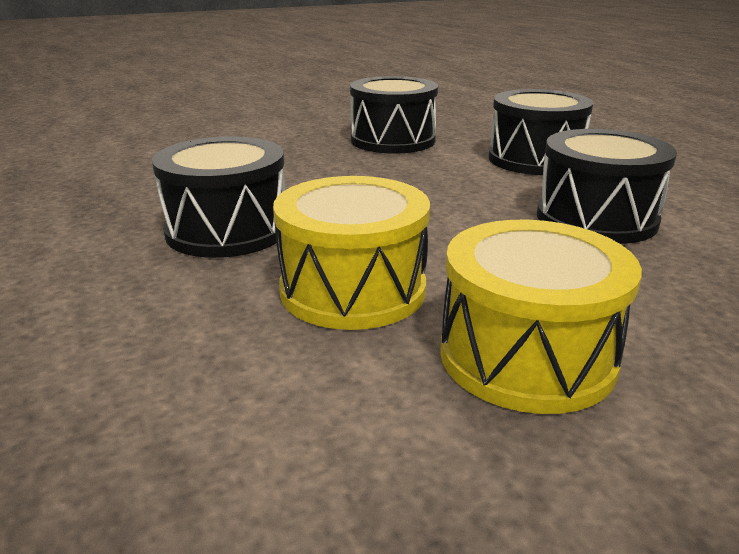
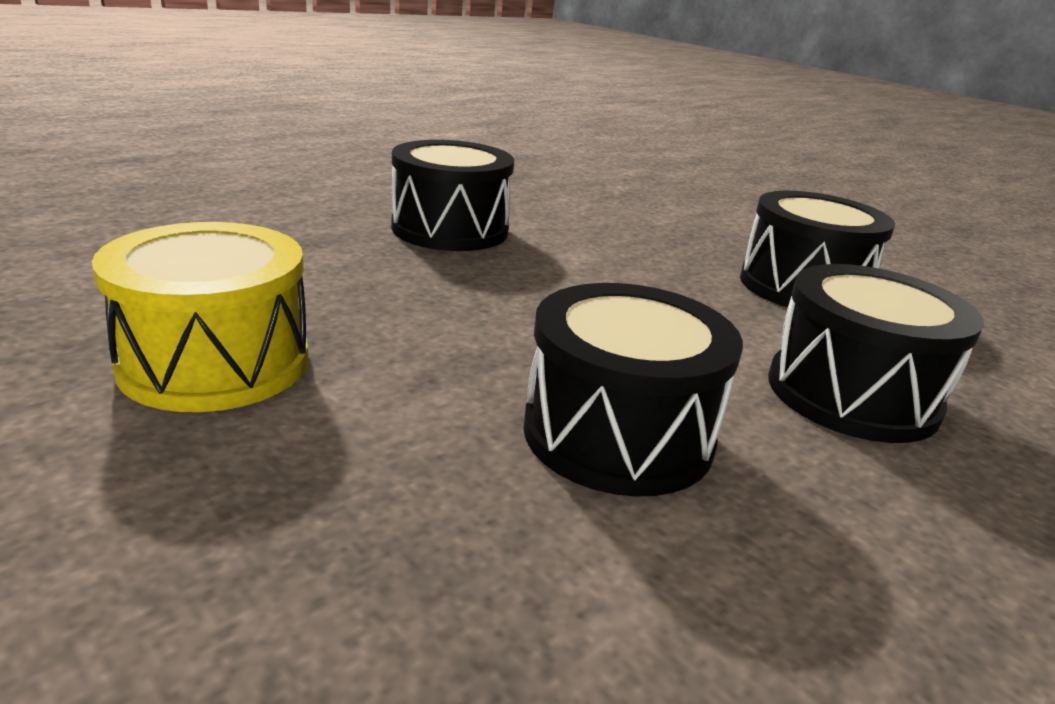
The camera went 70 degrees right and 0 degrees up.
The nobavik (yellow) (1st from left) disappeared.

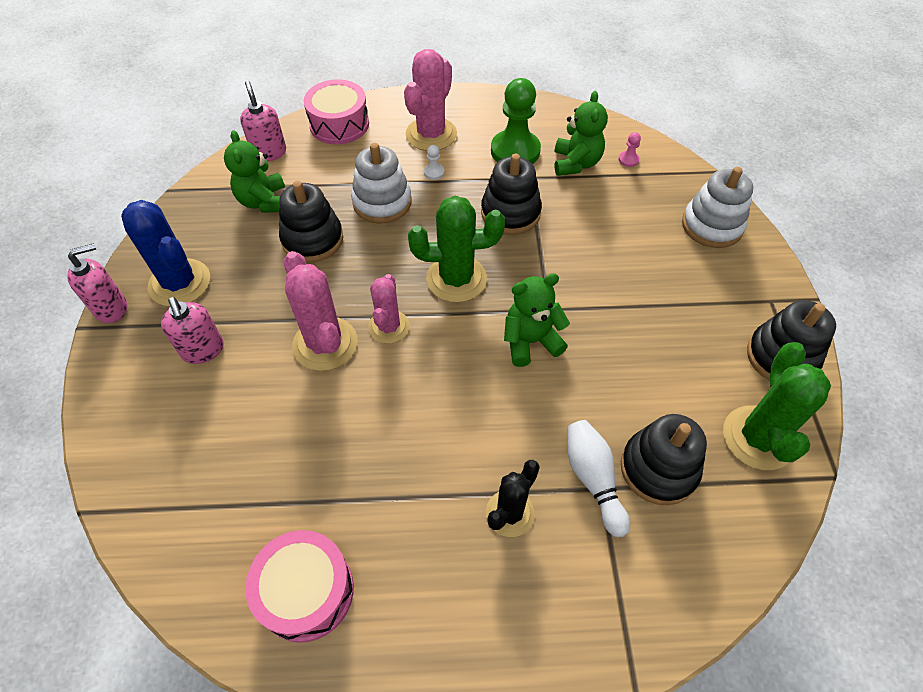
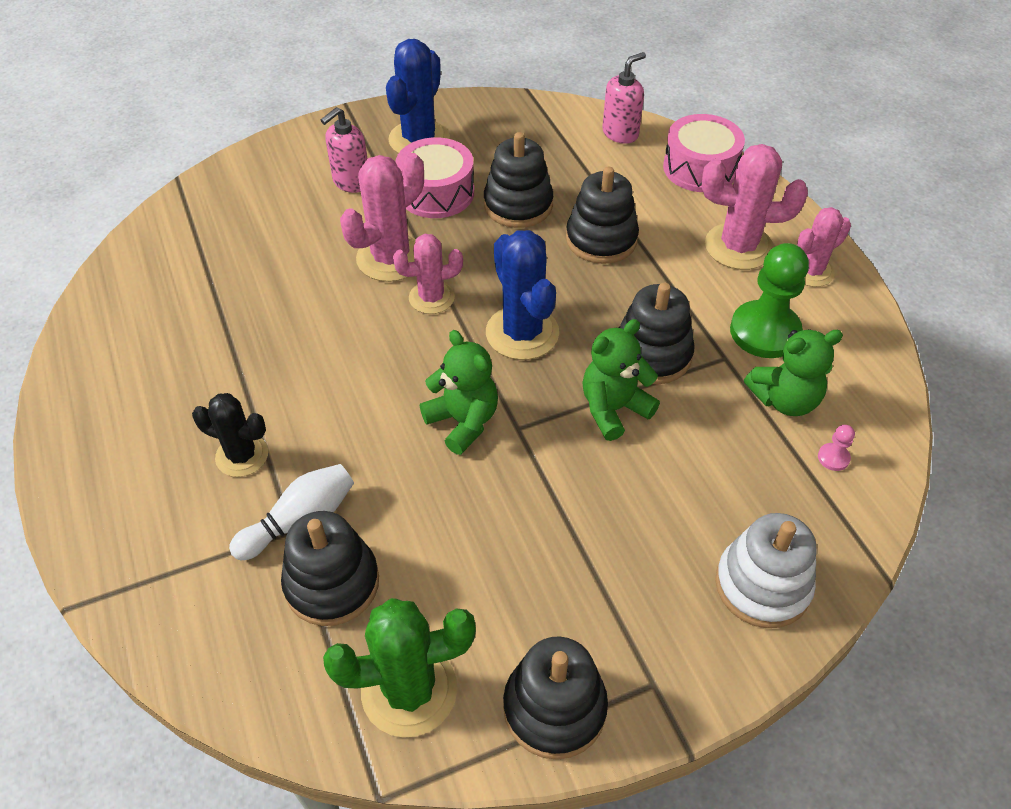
The camera went 70 degrees right and 5 degrees down.
The nobavik (pink) (1st from left) moved.
The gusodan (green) (1st from left) became the gusodan (blue) (2nd from left).
The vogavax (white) (1st from left) became the vogavax (black) (4th from left).
The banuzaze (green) (1st from left in the first image) moved.
The gusodan (pink) (4th from left) appeared.
The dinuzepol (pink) (1st from left) disappeared.
The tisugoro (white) disappeared.

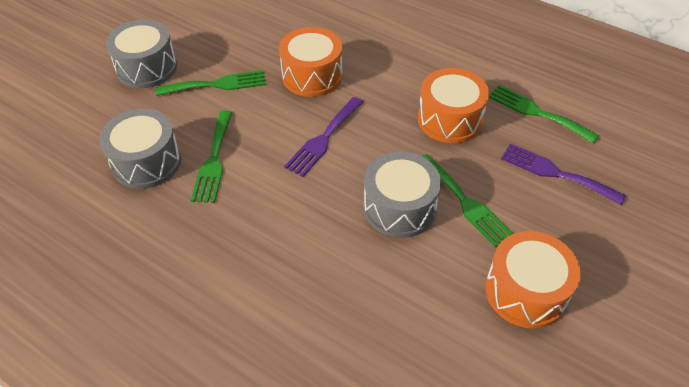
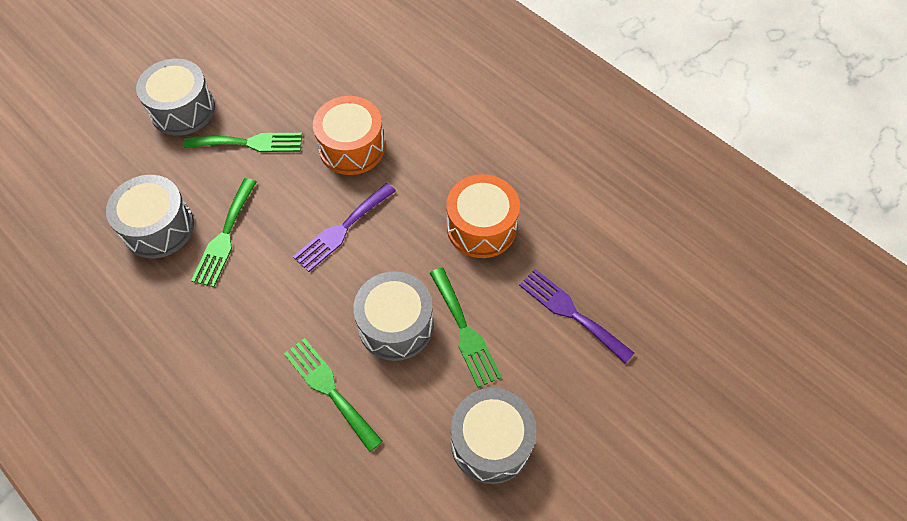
The camera went 10 degrees right and 10 degrees up.
The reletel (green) (4th from left in the first image) moved.
The nobavik (orange) (3rd from left) became the nobavik (grey) (4th from left).

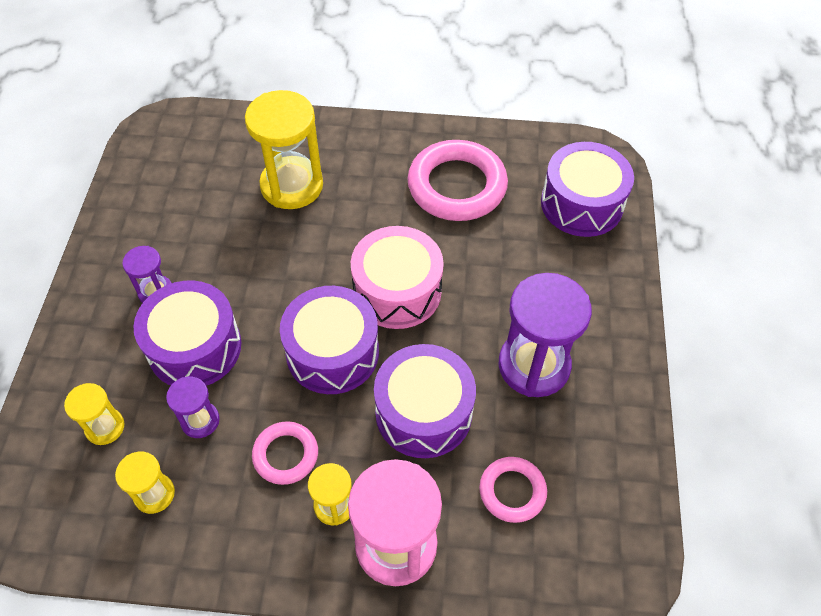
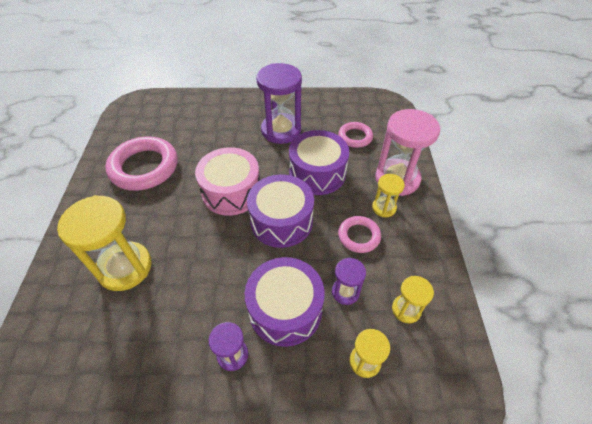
The camera went 95 degrees left and 5 degrees down.
The nobavik (purple) (4th from left) disappeared.

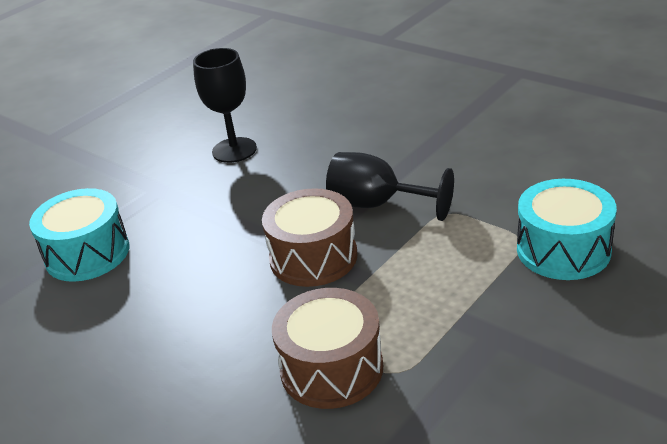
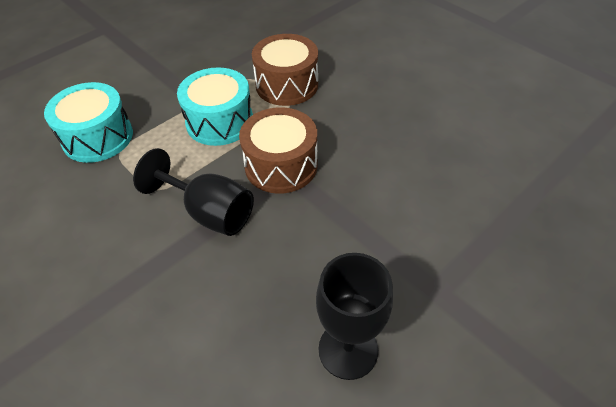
The camera went 175 degrees left and 15 degrees up.
The nobavik (turquoise) (1st from left in the first image) moved.

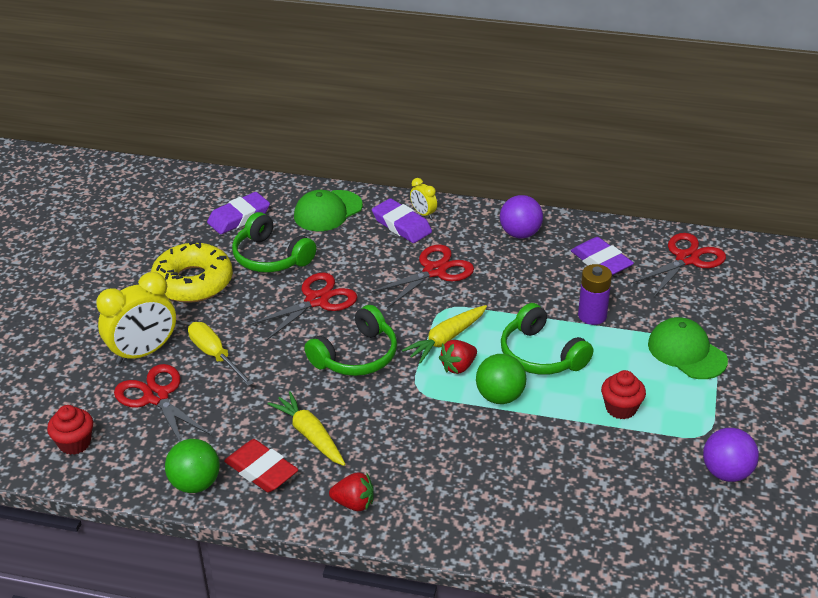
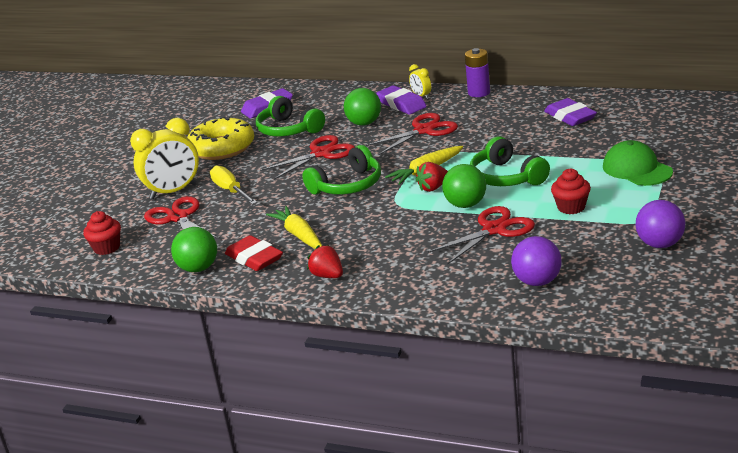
The camera went 10 degrees right and 10 degrees down.
The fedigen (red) (1st from left) turned 150 degrees counterclockwise.
The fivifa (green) (2nd from left) appeared.
The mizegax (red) (4th from left) moved.
The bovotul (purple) moved.
The fivifa (purple) (1st from left) moved.
The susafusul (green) (1st from left) disappeared.

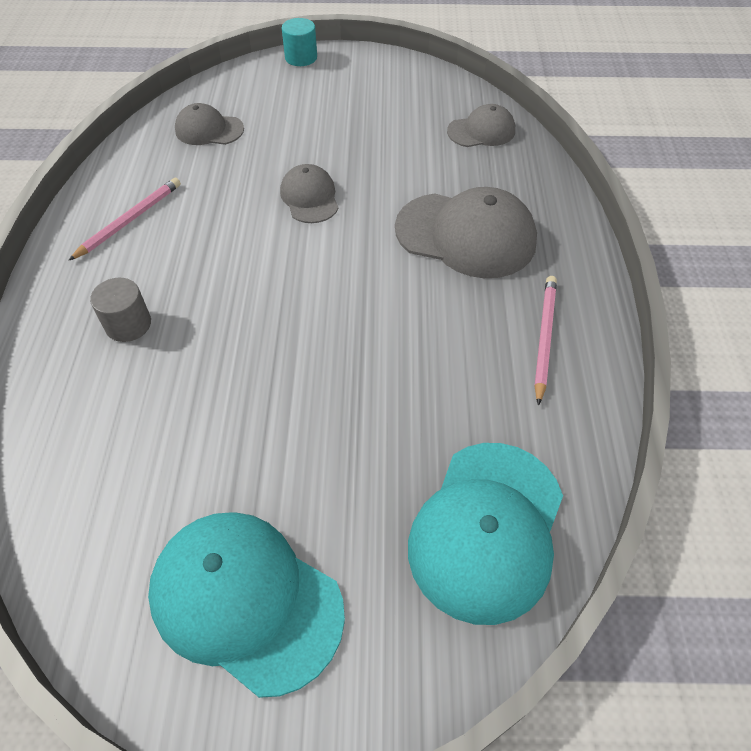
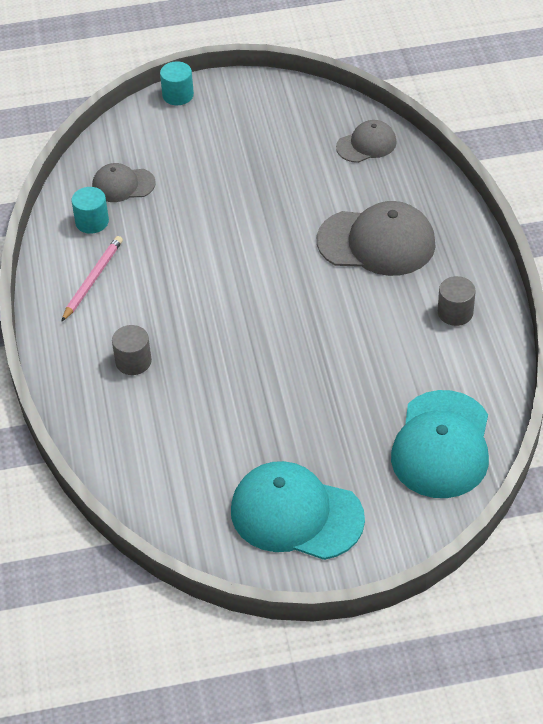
The camera went 10 degrees left and 5 degrees down.
The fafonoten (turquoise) (1st from left) appeared.
The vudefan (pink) (2nd from left) was replaced by the fafonoten (grey) (2nd from left).
The susafusul (grey) (2nd from left) disappeared.

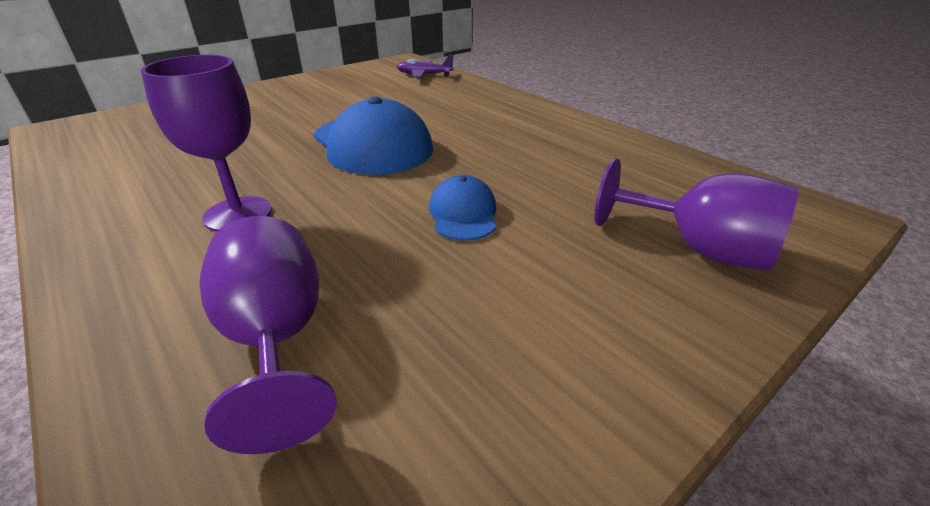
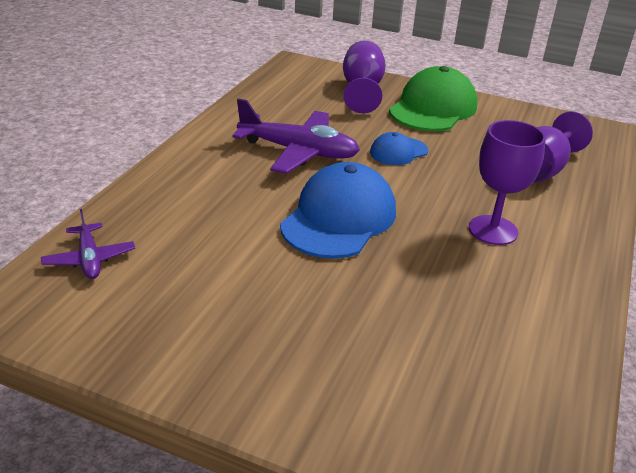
The camera went 120 degrees left and 0 degrees up.
The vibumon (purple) (2nd from left) appeared.
The susafusul (green) appeared.

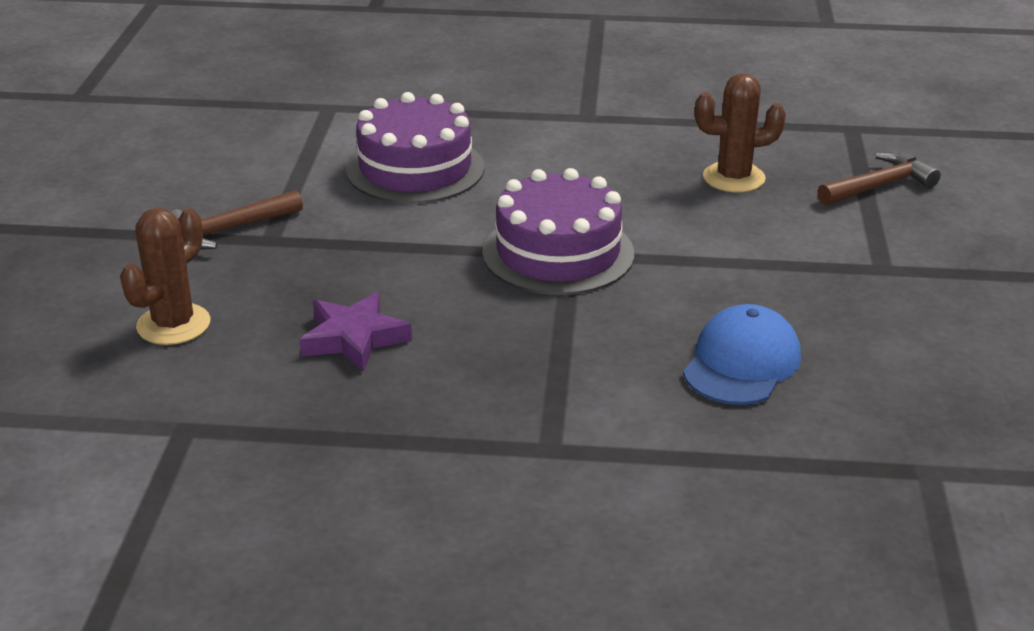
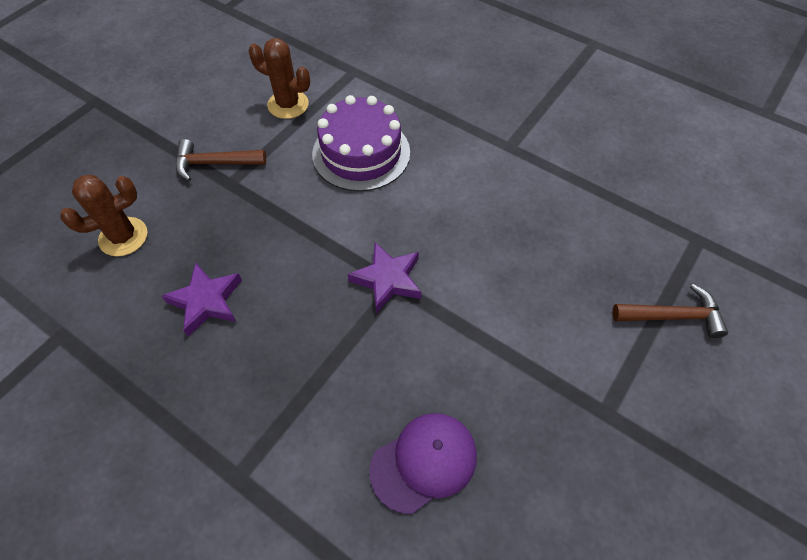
The camera went 30 degrees right and 25 degrees up.
The gusodan (brown) (2nd from left) moved.
The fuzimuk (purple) (2nd from left) was replaced by the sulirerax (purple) (2nd from left).
The susafusul (blue) became the susafusul (purple).

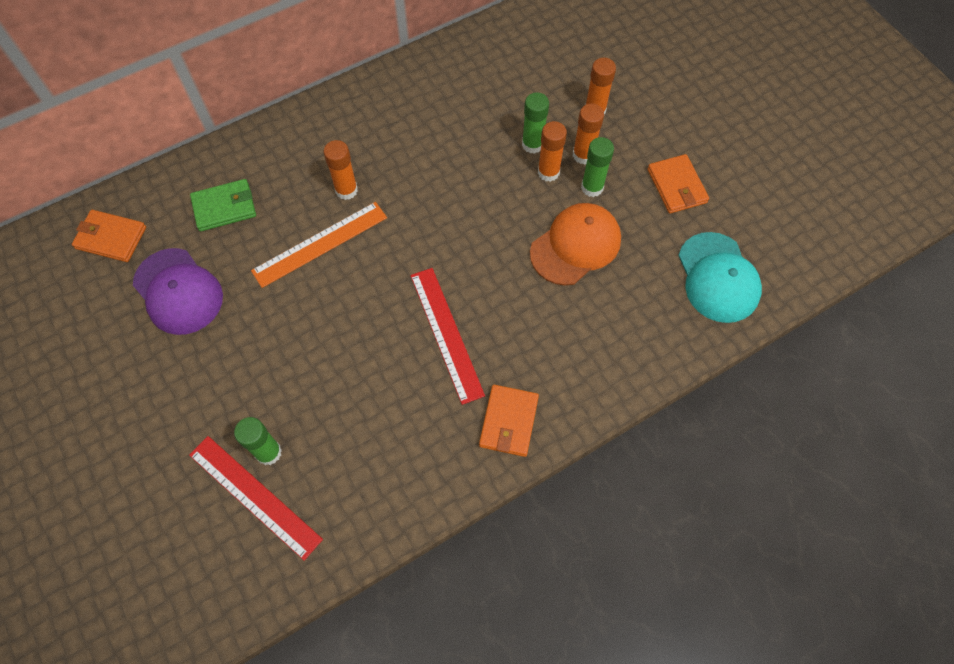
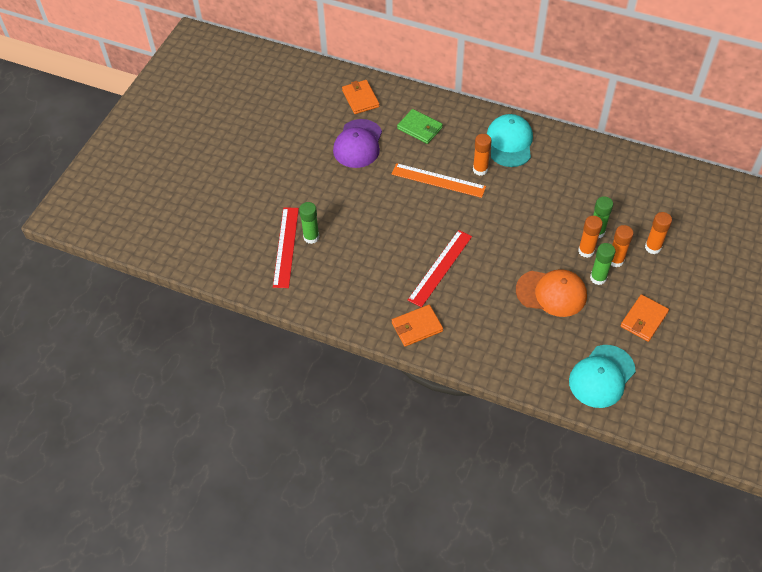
The camera went 55 degrees right and 10 degrees down.
The susafusul (turquoise) (1st from left) appeared.

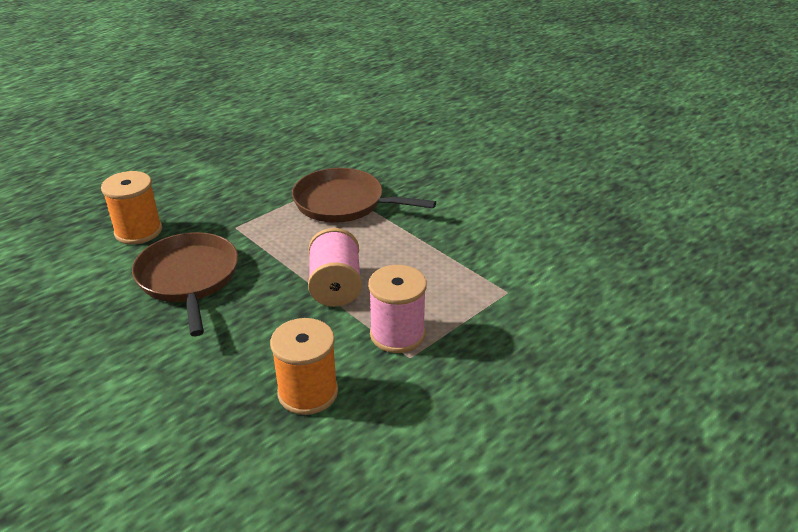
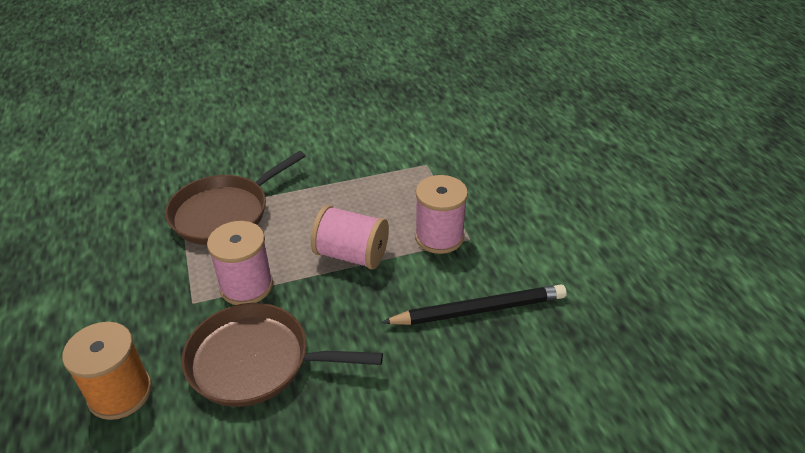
The camera went 65 degrees left and 5 degrees up.
The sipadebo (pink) (1st from left) appeared.
The sipadebo (orange) (2nd from left) was replaced by the vudefan (black).

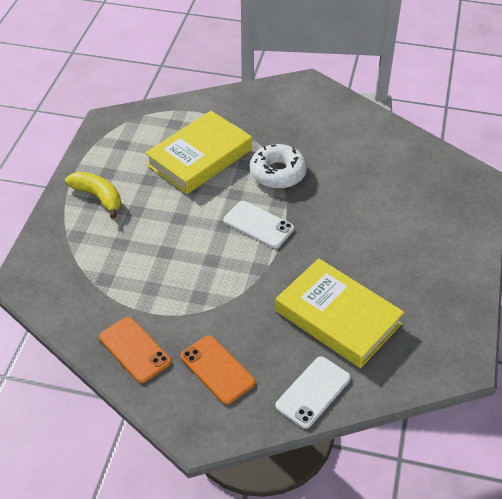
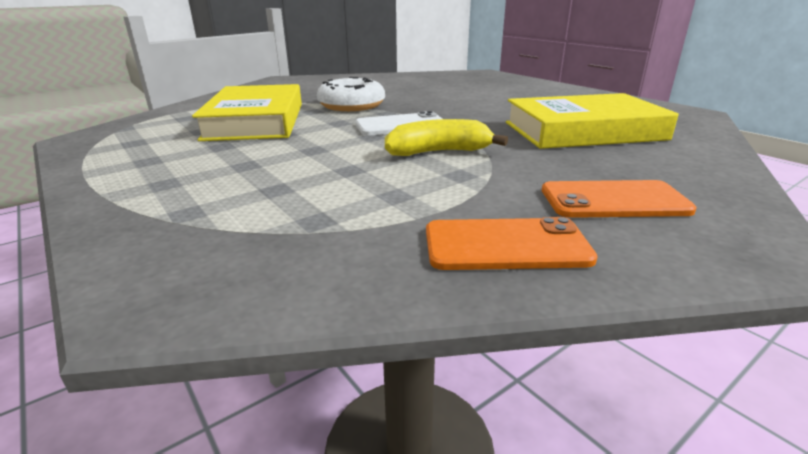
The camera went 50 degrees left and 20 degrees down.
The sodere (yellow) moved.
The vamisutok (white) (2nd from left) disappeared.

